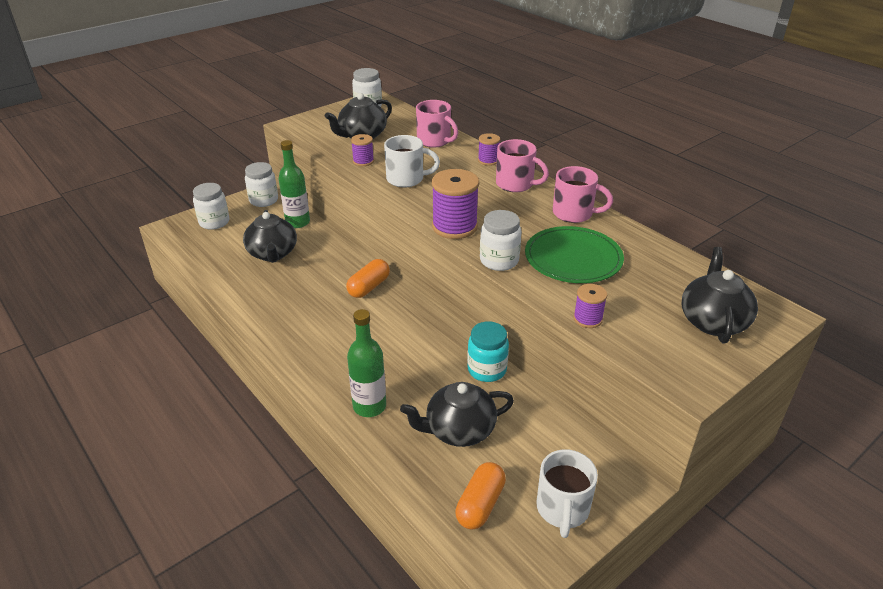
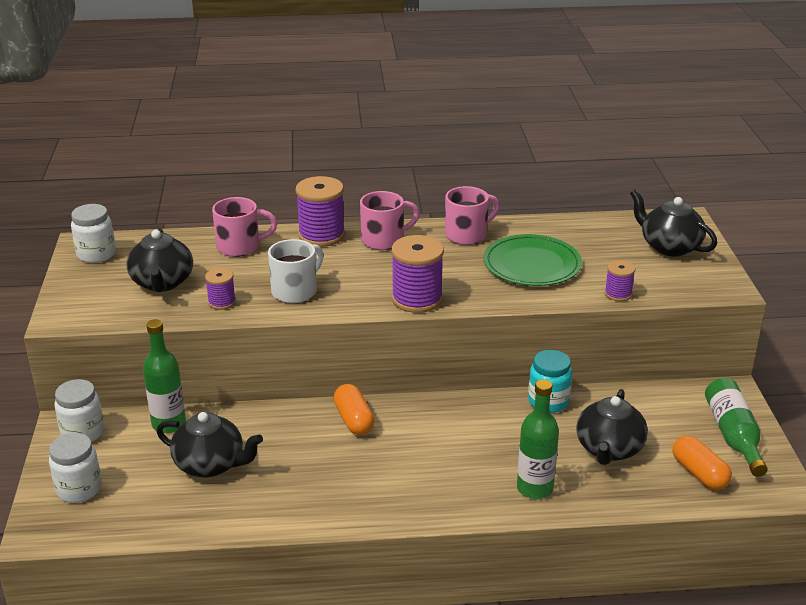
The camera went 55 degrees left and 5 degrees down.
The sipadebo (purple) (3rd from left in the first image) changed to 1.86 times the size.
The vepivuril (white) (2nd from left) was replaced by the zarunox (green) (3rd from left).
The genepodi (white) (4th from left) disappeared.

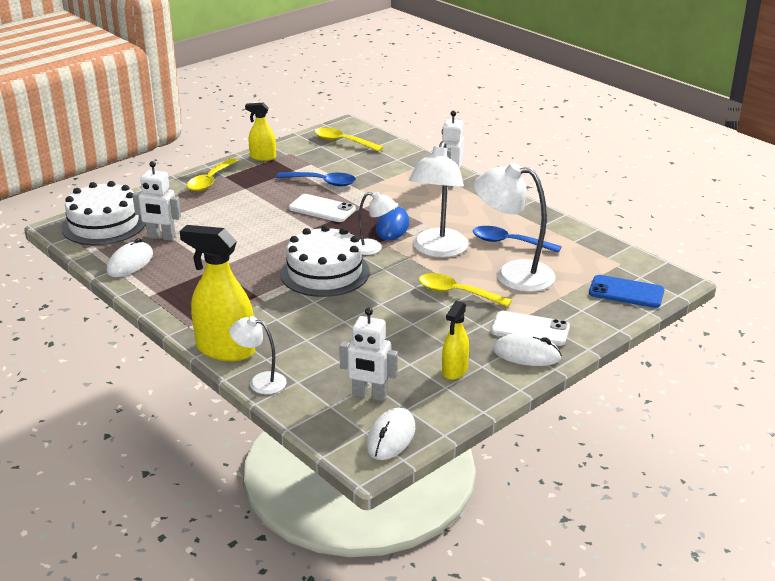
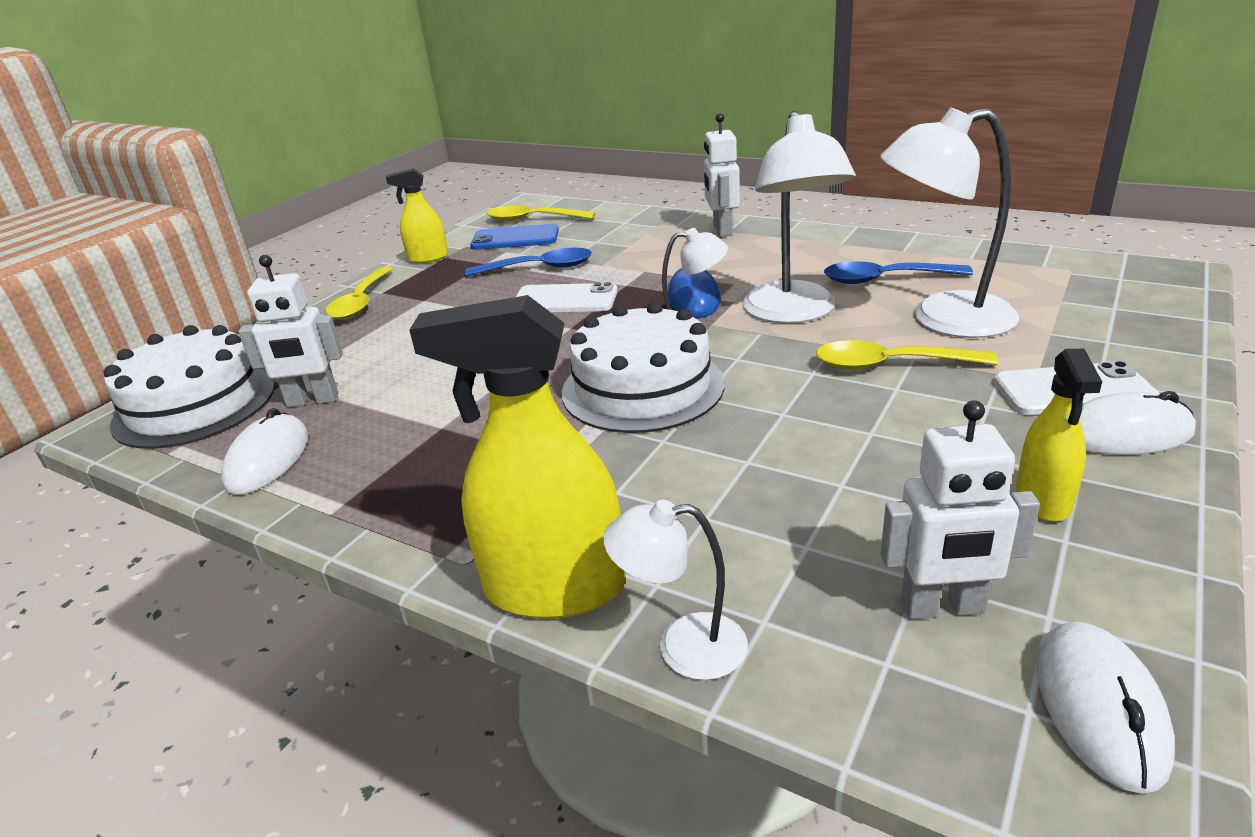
The camera went 15 degrees left and 0 degrees up.
The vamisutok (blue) moved.

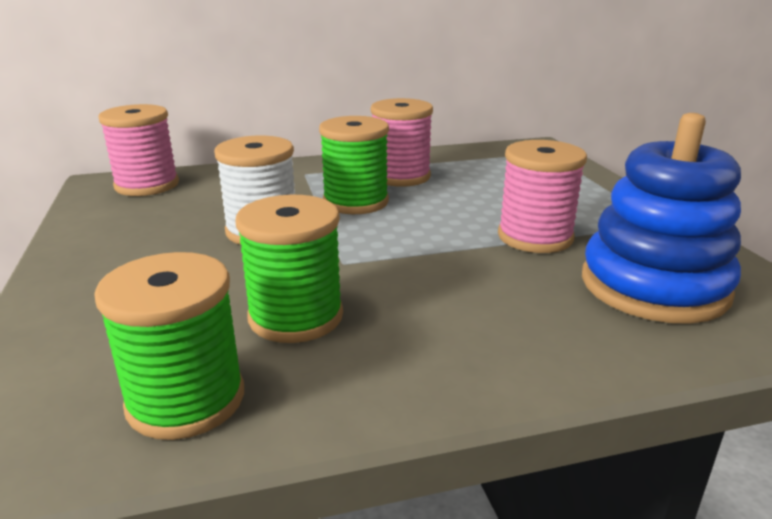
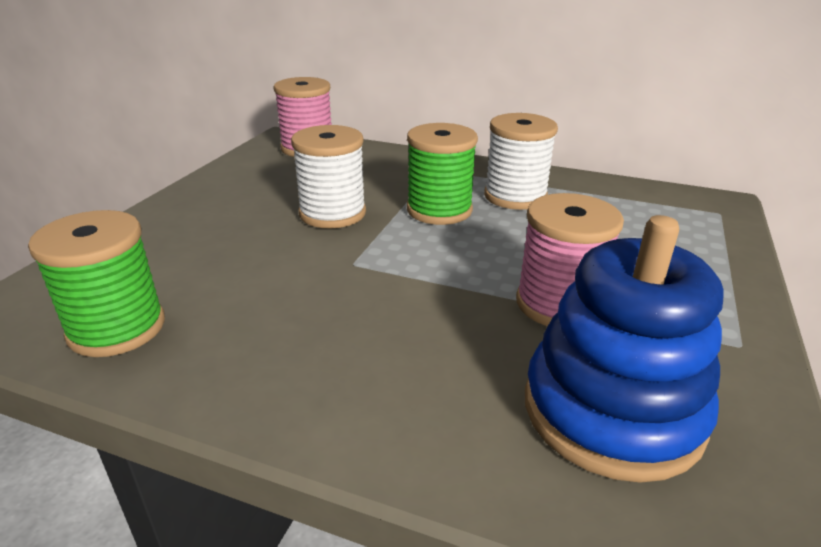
The camera went 35 degrees right and 5 degrees up.
The sipadebo (pink) (2nd from left) became the sipadebo (white) (2nd from left).
The sipadebo (green) (2nd from left) disappeared.

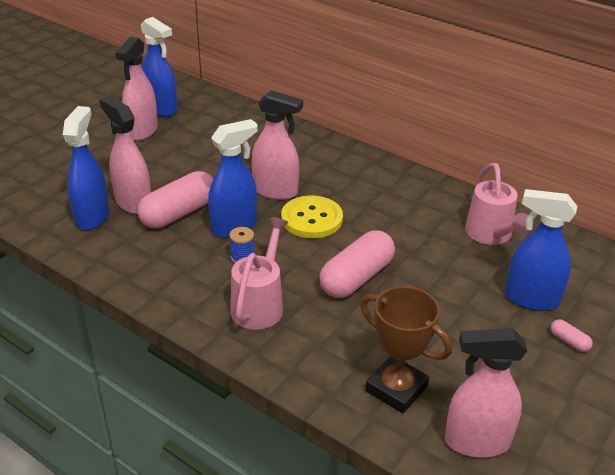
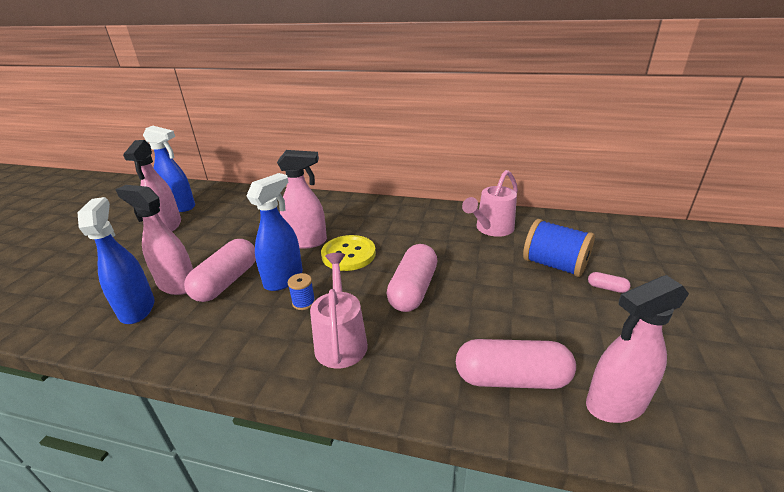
The camera went 20 degrees left and 5 degrees down.
The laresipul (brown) was replaced by the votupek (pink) (3rd from left).
The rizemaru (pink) (2nd from left) turned 75 degrees clockwise.
The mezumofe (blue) (4th from left) was replaced by the sipadebo (blue) (2nd from left).

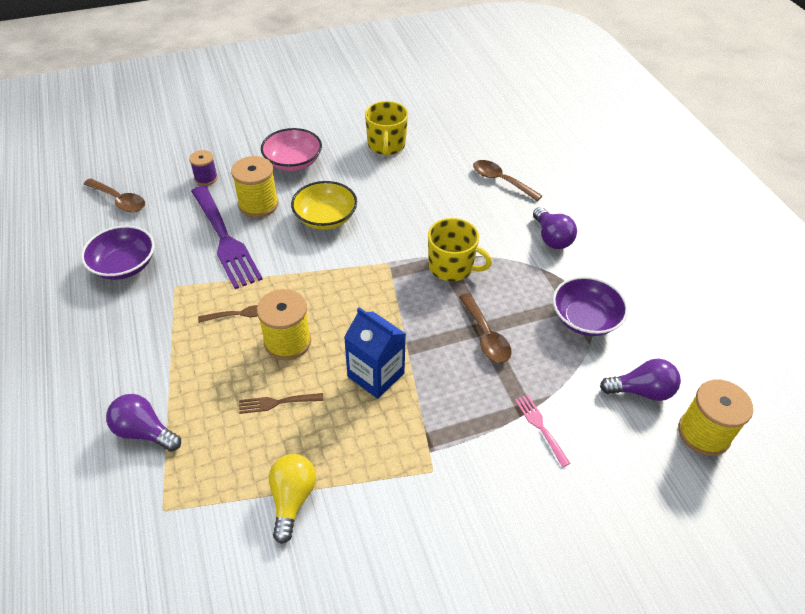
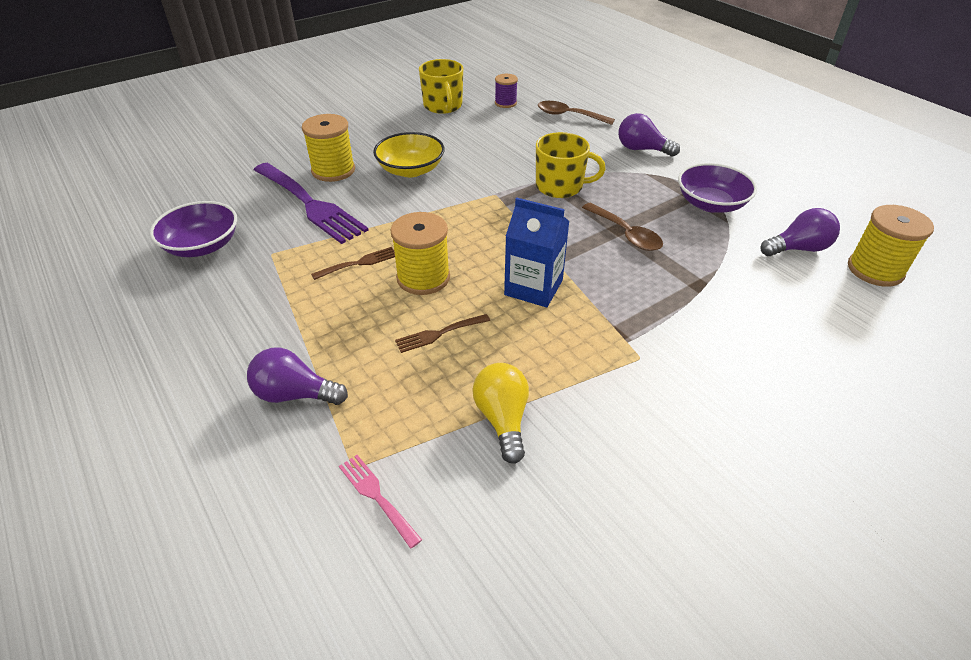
The camera went 15 degrees left and 5 degrees down.
The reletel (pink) moved.
The sipadebo (purple) moved.
The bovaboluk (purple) (2nd from left) turned 150 degrees clockwise.
The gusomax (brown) (1st from left) disappeared.
The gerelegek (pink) disappeared.

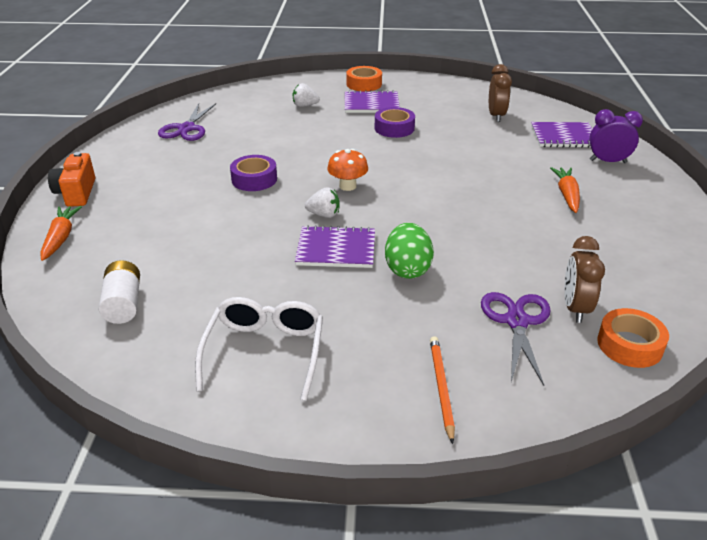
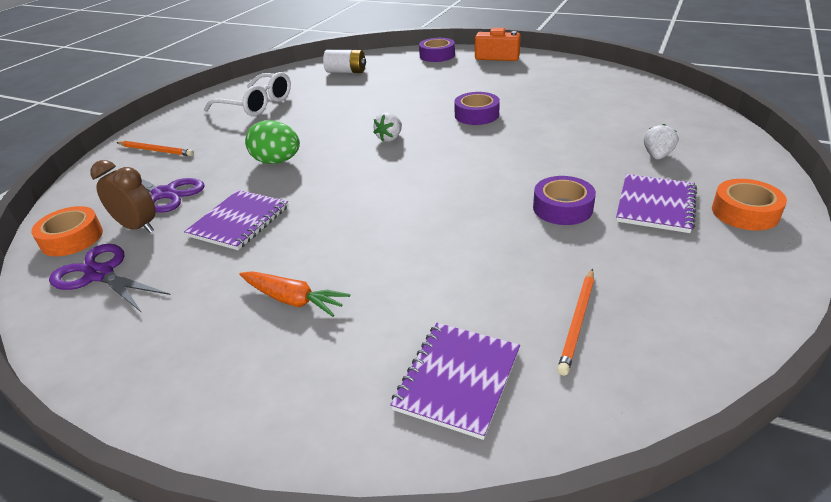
The camera went 115 degrees right and 0 degrees up.
The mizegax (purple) (1st from left) moved.
The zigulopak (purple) (1st from left) moved.
The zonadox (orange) (1st from left) was replaced by the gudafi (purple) (1st from left).
The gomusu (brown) (1st from left) was replaced by the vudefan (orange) (2nd from left).
The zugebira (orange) disappeared.
The gomusu (purple) disappeared.

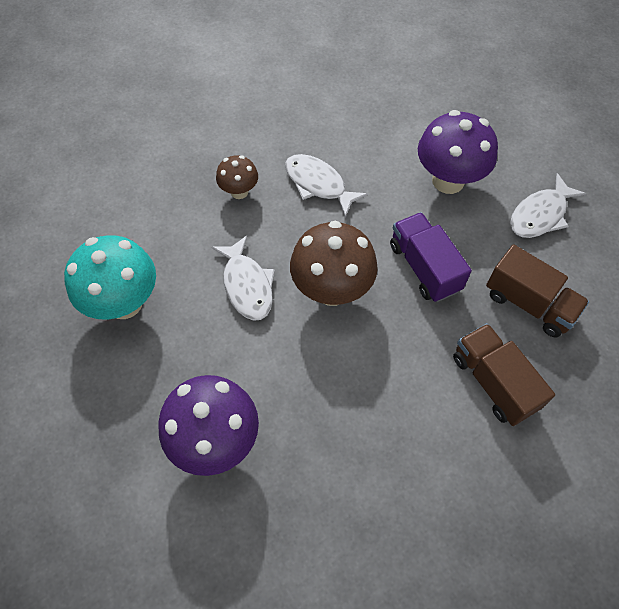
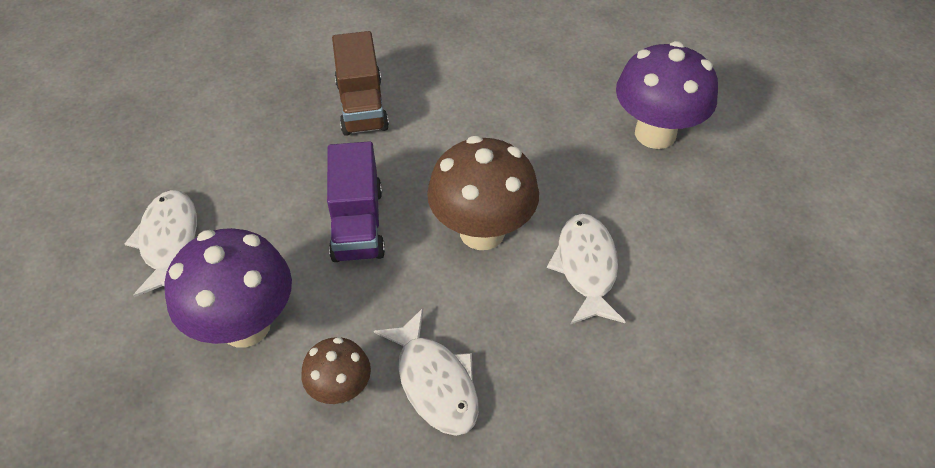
The camera went 160 degrees left and 10 degrees down.
The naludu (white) (3rd from left in the first image) turned 75 degrees counterclockwise.
The zugebira (brown) (1st from left) moved.
The zugebira (turquoise) disappeared.
The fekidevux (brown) (2nd from left) disappeared.

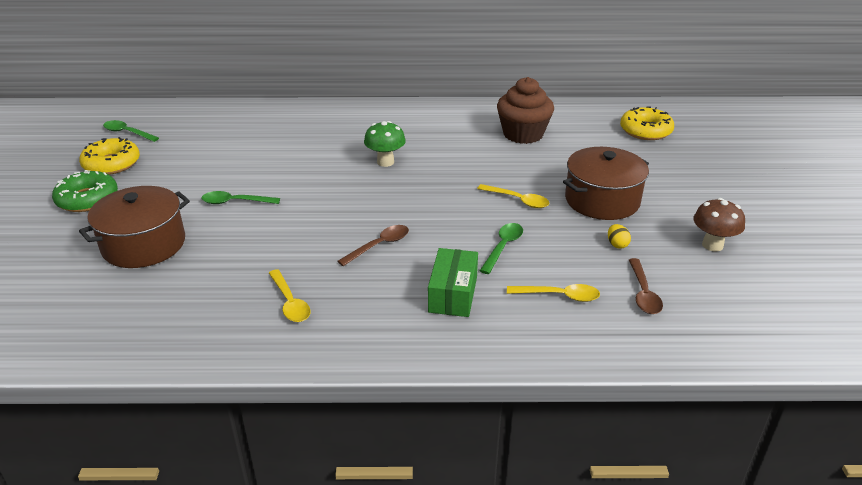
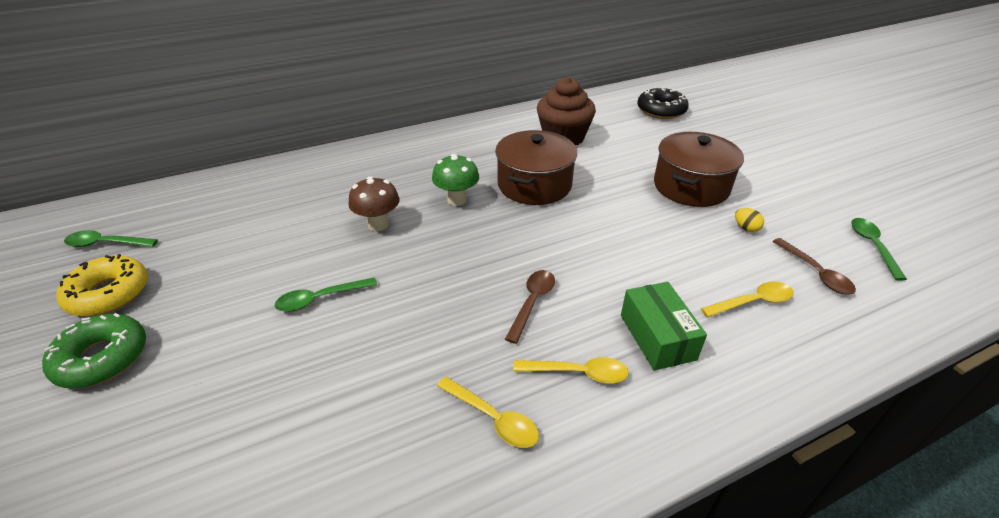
The camera went 25 degrees left and 5 degrees up.
The zugebira (brown) moved.
The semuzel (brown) (1st from left) moved.
The gusomax (yellow) (2nd from left) moved.
The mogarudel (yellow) (2nd from left) became the mogarudel (black).
The gusomax (green) (3rd from left) moved.

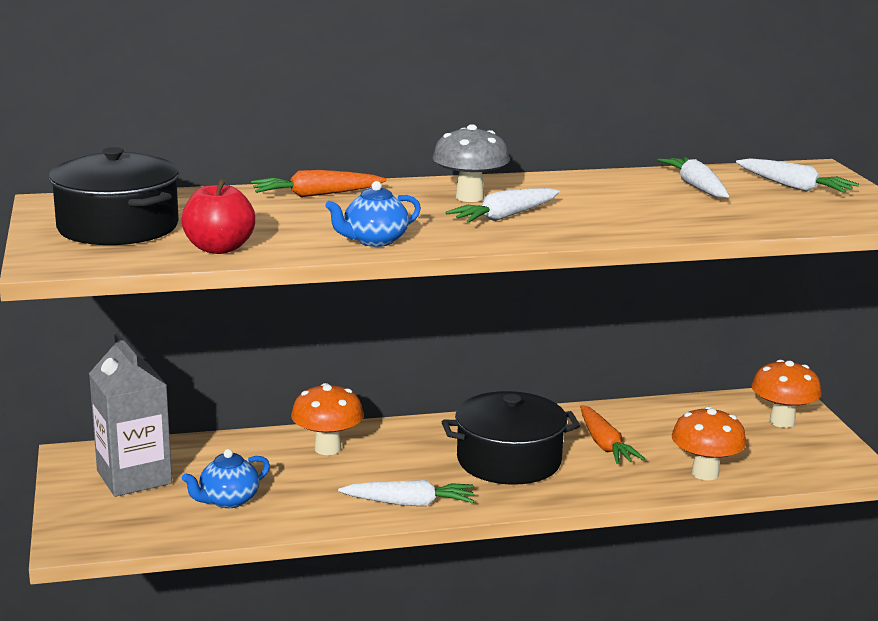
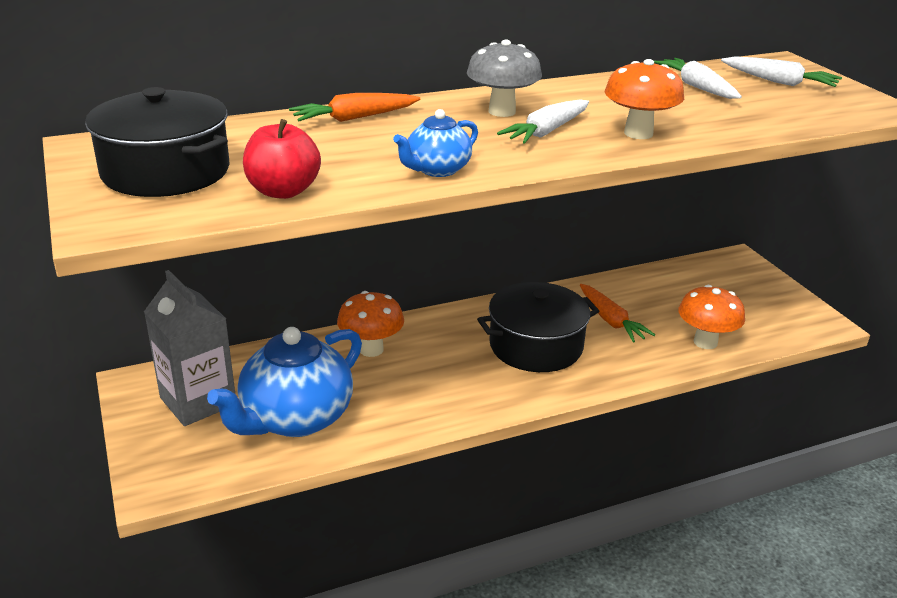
The camera went 10 degrees left and 10 degrees up.
The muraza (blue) (1st from left) changed to 1.98 times the size.
The zugebira (orange) (3rd from left in the first image) moved.
The zonadox (white) (1st from left) disappeared.

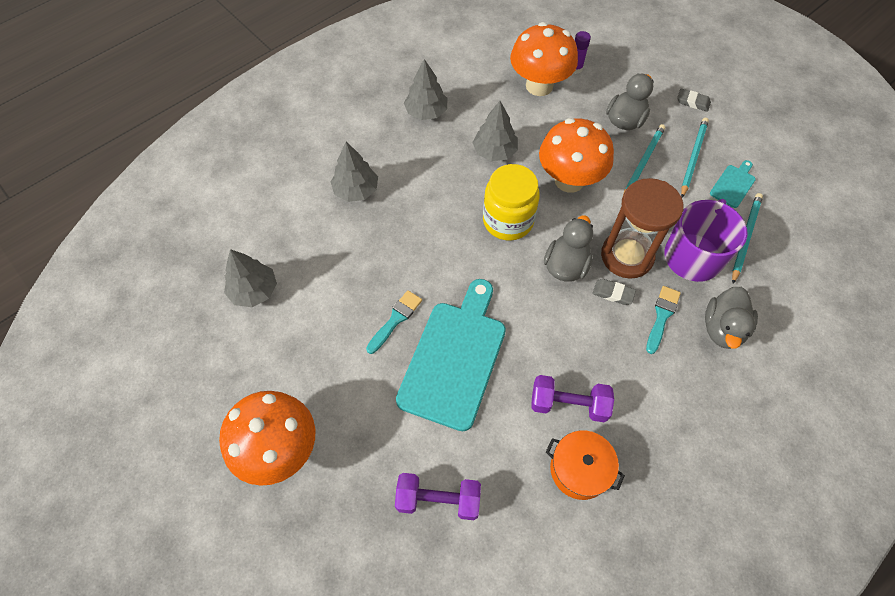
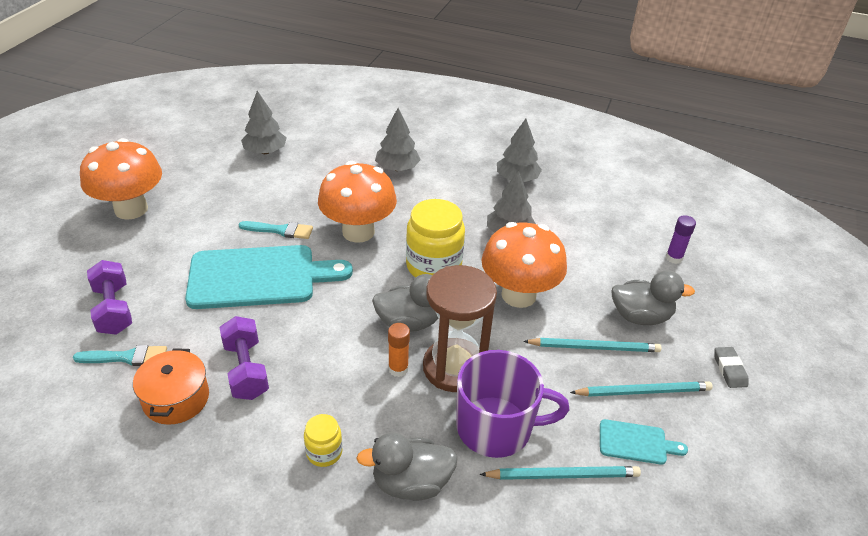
The camera went 60 degrees right and 20 degrees down.
The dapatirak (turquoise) (2nd from left in the first image) moved.
The genepodi (yellow) (1st from left) appeared.
The zugebira (orange) (2nd from left) moved.
The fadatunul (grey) (1st from left) was replaced by the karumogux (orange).

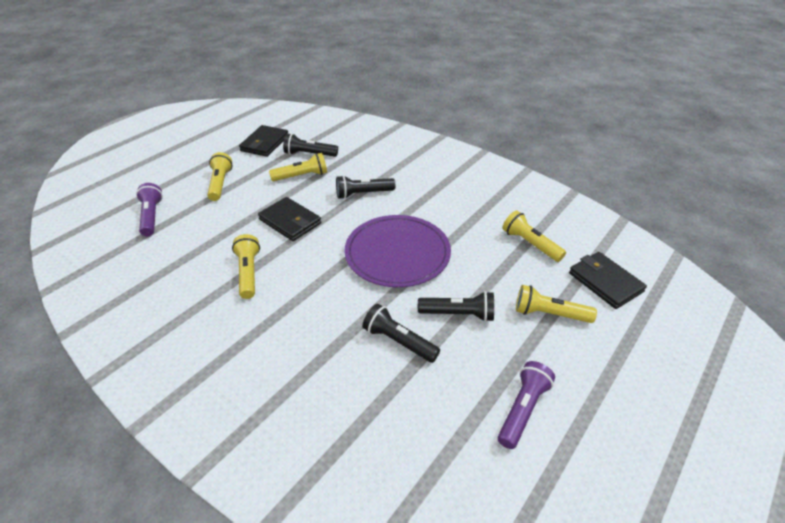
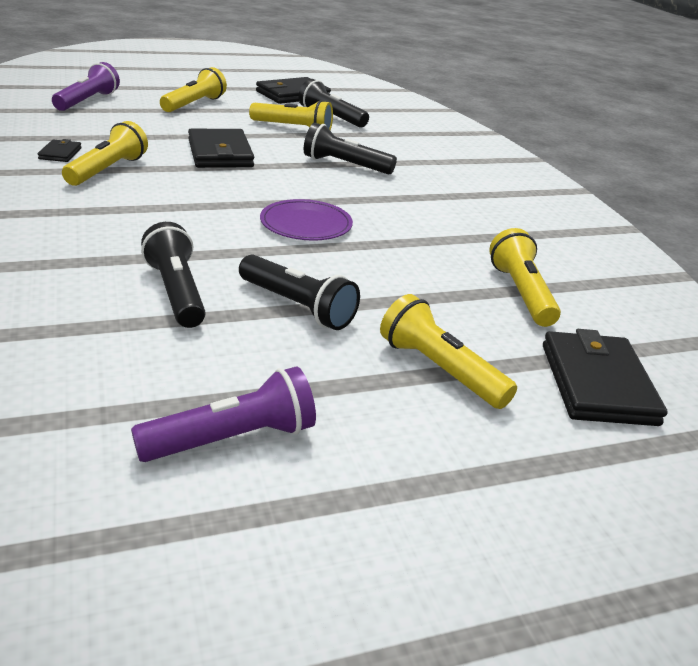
The camera went 30 degrees right and 10 degrees down.
The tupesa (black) (1st from left) appeared.
The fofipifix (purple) changed to 0.53 times the size.

